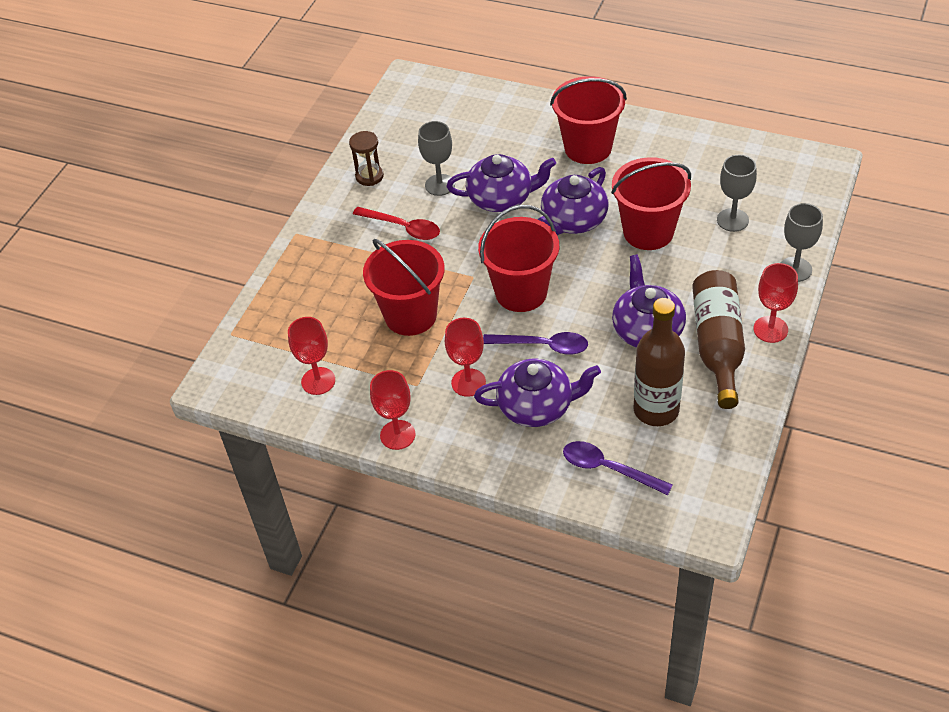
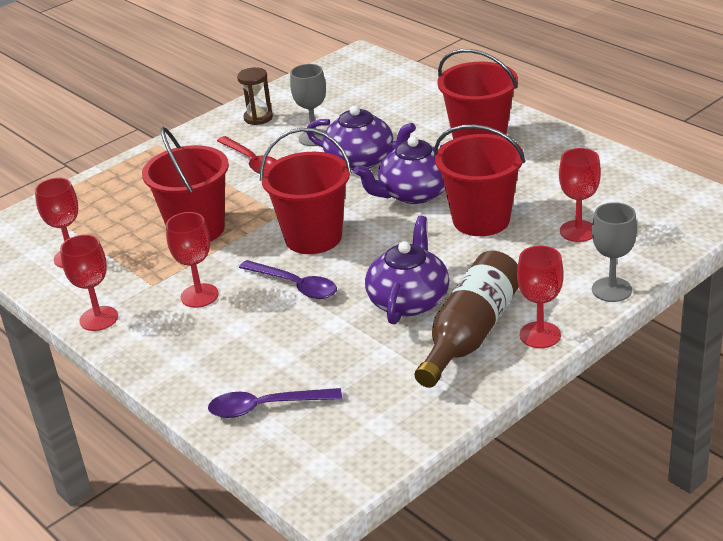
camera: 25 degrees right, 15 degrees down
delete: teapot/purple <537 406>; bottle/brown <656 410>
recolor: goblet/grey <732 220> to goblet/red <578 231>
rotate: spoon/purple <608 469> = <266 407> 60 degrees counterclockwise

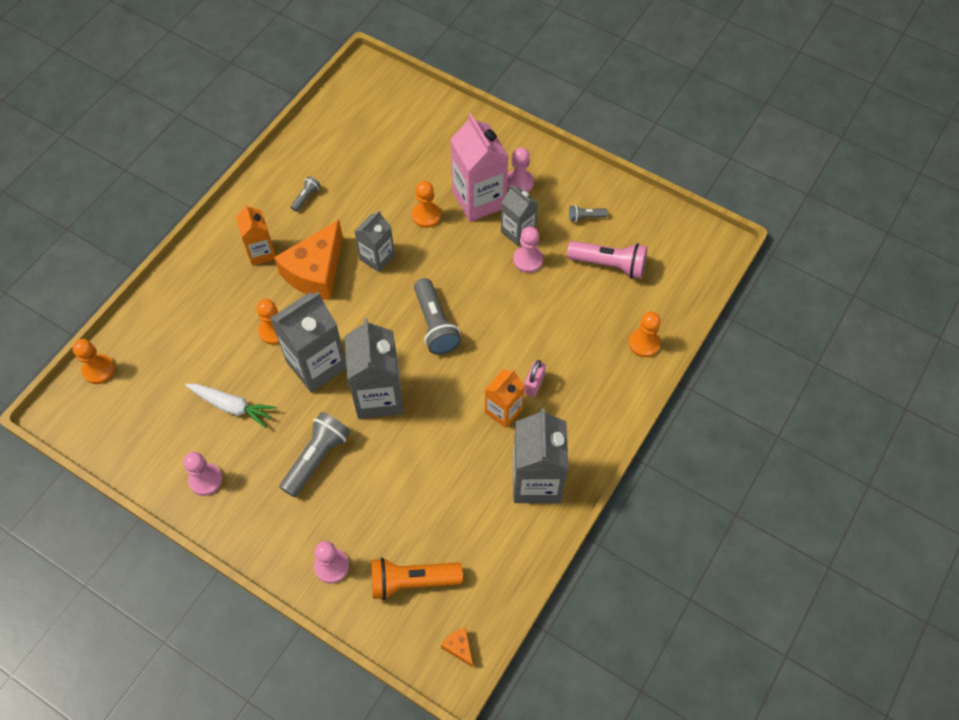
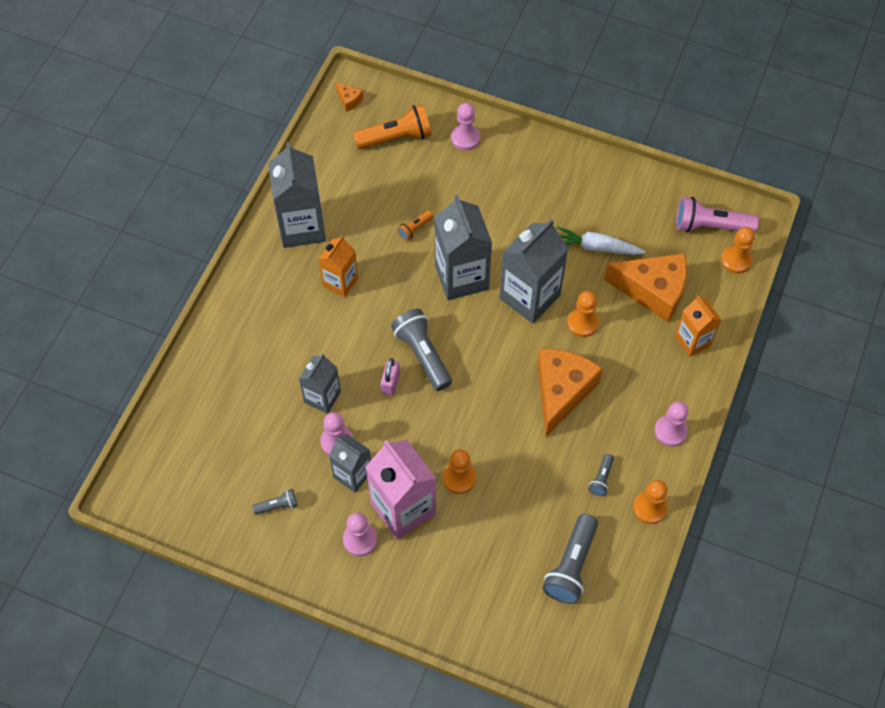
camera: 170 degrees right, 0 degrees up
insert: flashlight/orange <415 229>; cheese/orange <653 291>
move: carton/grey <377 257> to <322 397>; padlock/pink <534 384> to <390 383>; flashlight/grey <317 458> to <571 565>; pawn/orange <644 343> to <649 508>; pawn/pink <205 480> to <670 431>; carton/orange <261 252> to <692 341>; flashlight/pink <609 265> to <710 226>

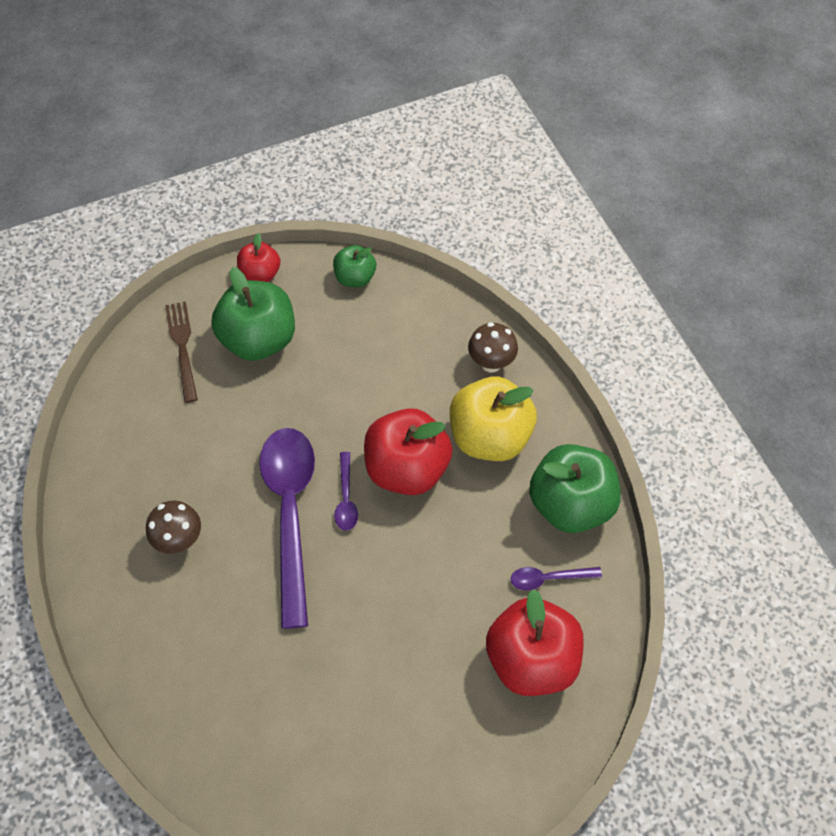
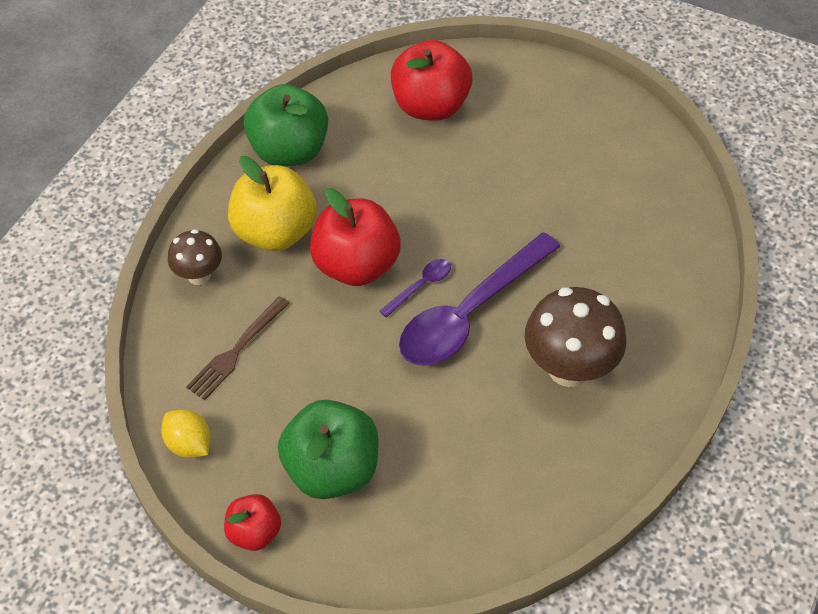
camera: 130 degrees left, 5 degrees down
delete: spoon/purple <548 578>
move: fork/brown <182 347> to <236 351>
replace: apple/green <355 278> to lemon/yellow <189 444>
resize: mushroom/brown <179 540> = <568 368> x1.75

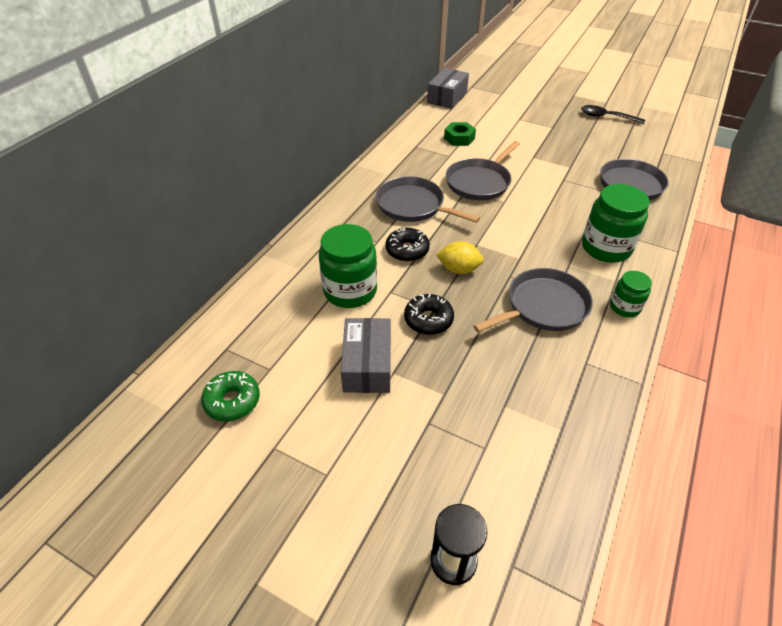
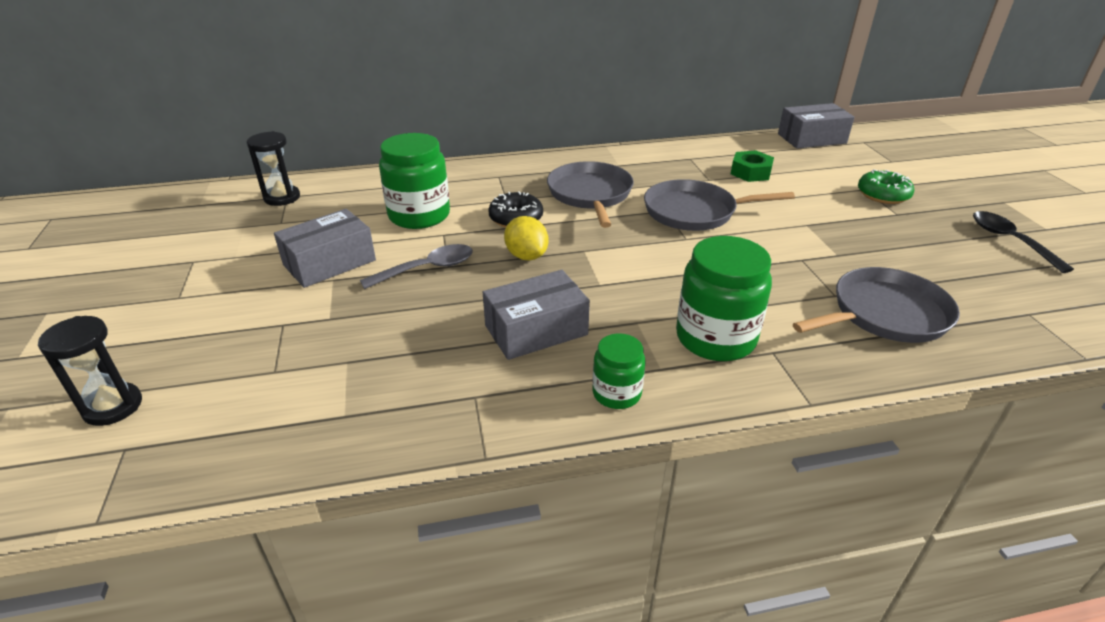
camera: 50 degrees right, 10 degrees down
insert: hourglass/black <282 198>
move: donut/green <232 401> to <883 195>
replace: donut/black <428 320> to spoon/grey <427 269>; pan/grey <543 306> to box/grey <536 330>

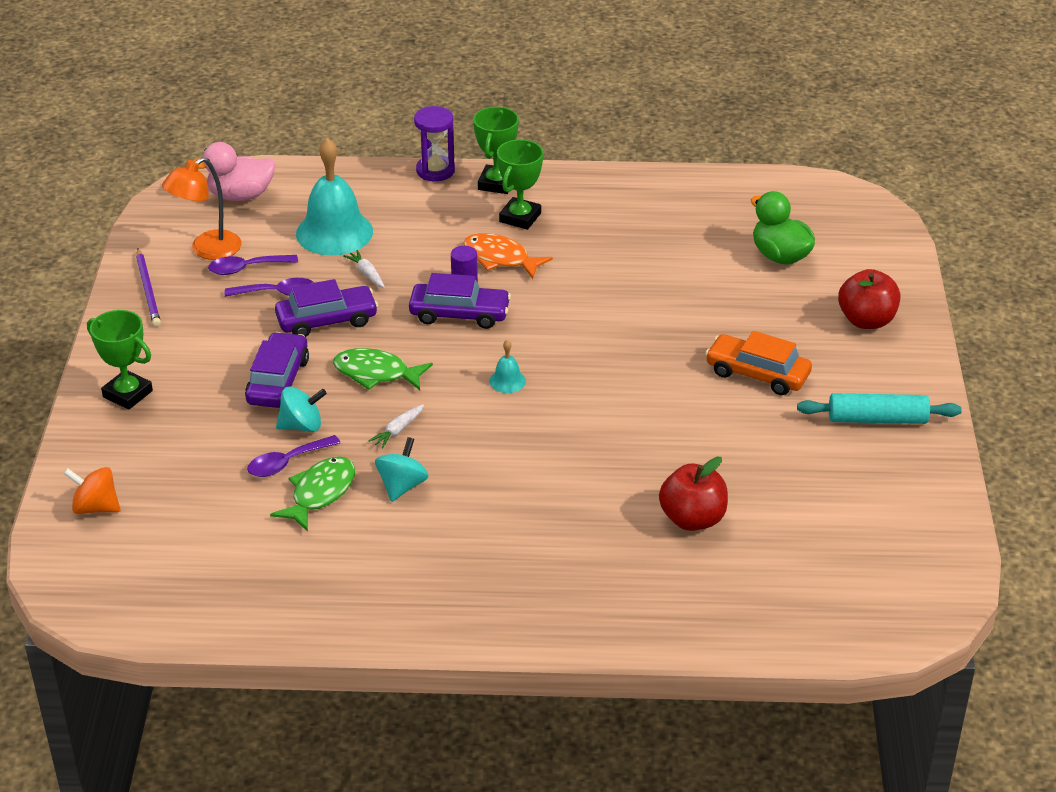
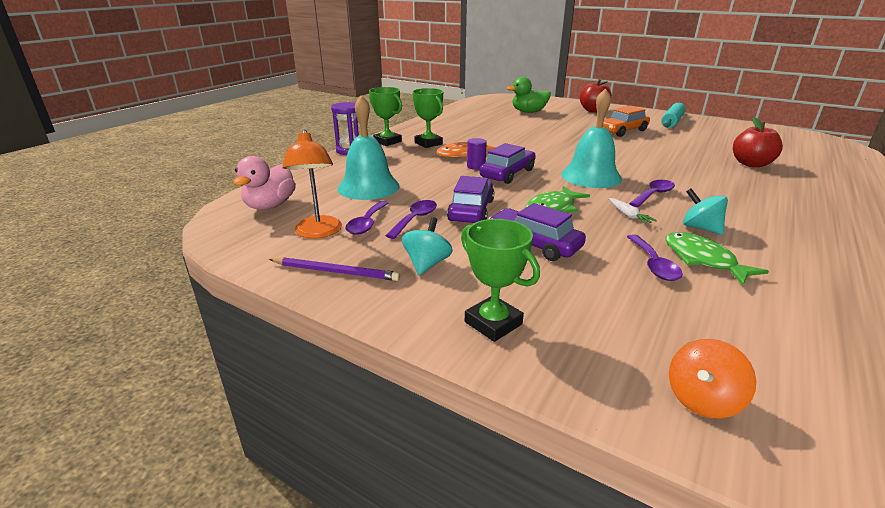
camera: 60 degrees left, 10 degrees down
delete: carrot/white <367 274>
insert: spoon/purple <653 194>
move: spinning top/turquoise <302 426> to <427 264>
rotate: trophy/green <127 394> = <493 323> 75 degrees clockwise
resize: bell/turquoise <507 381> = <591 176> x2.31

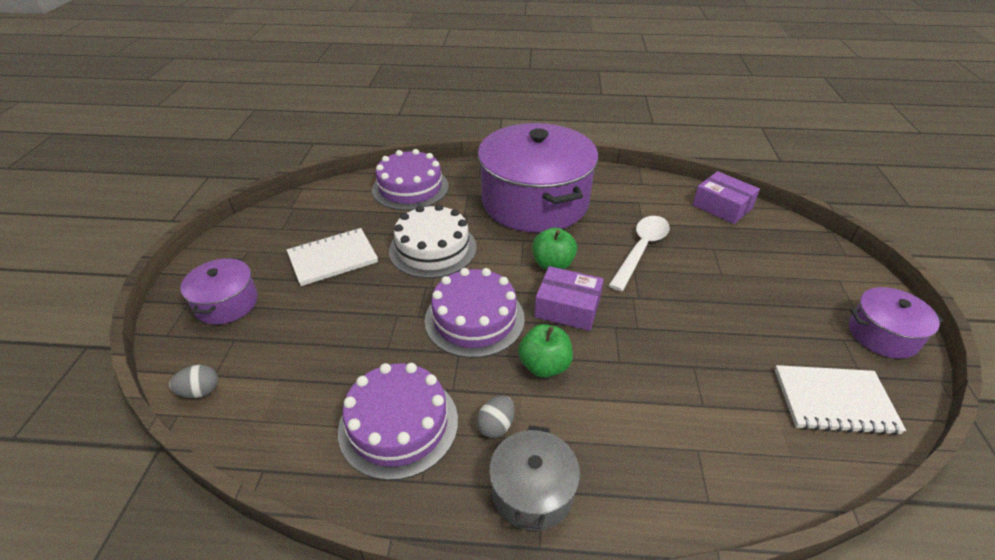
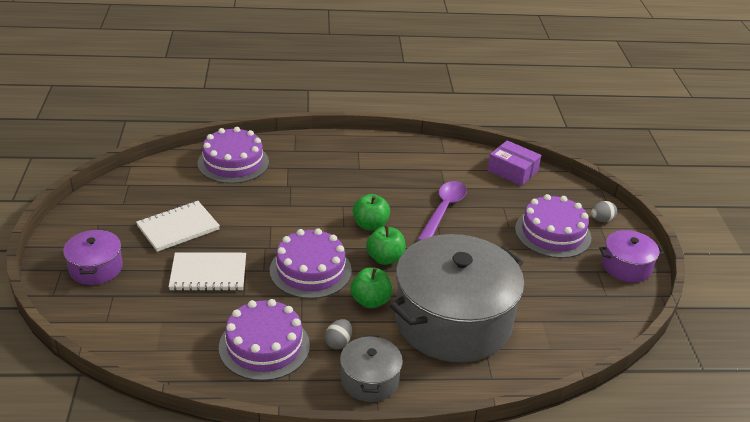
camera: 10 degrees left, 5 degrees down
delete: cake/white <433 249>; pot/purple <535 202>
insert: pot/grey <453 321>; cake/purple <552 233>
move: notebook/white <834 401> to <208 274>; egg/grey <200 391> to <601 220>
replace: box/purple <567 308> to apple/green <385 258>
recolor: spoon/white <641 250> to spoon/purple <443 210>

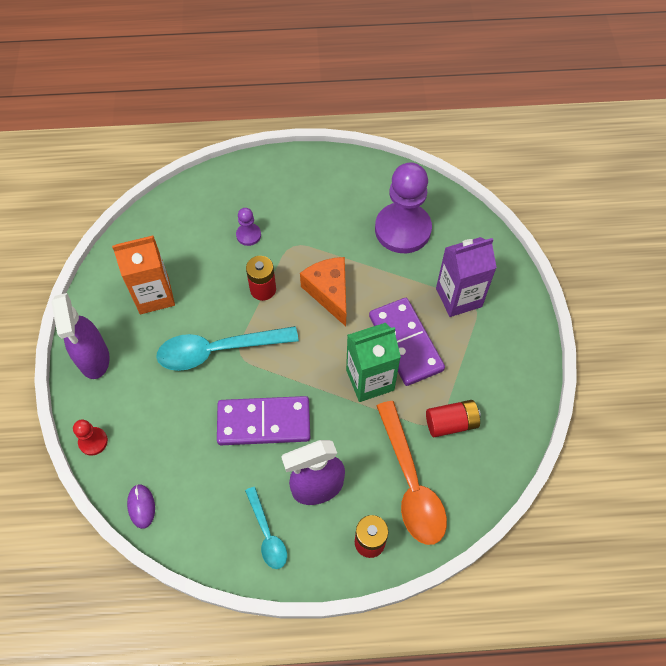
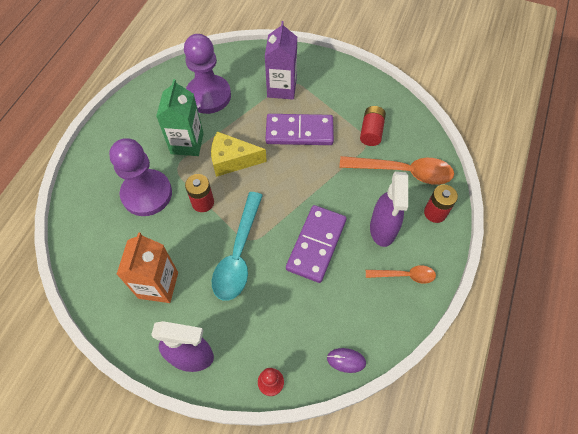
camera: 65 degrees left, 0 degrees up
move: carton/green <370 380> to <187 143>
recolor: cheese/orange <329 293> to cheese/yellow <232 160>; spoon/turquoise <267 534> to spoon/orange <405 275>
resize: pawn/purple <248 235> = <147 194> x2.28

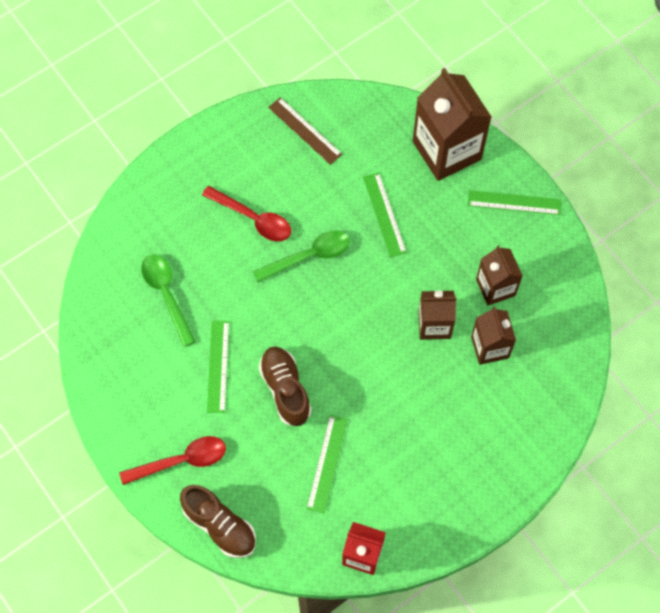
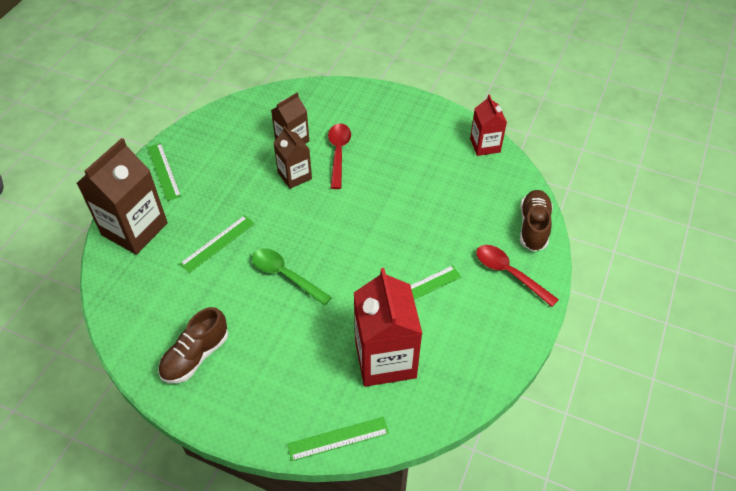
camera: 120 degrees left, 15 degrees down
delete: ruler/brown <305 130>; carton/brown <495 287>
move: shoe/brown <285 390> to <195 356>; ruler/green <327 463> to <338 439>; spoon/red <253 219> to <338 153>
replace: spoon/green <166 295> to carton/red <385 359>

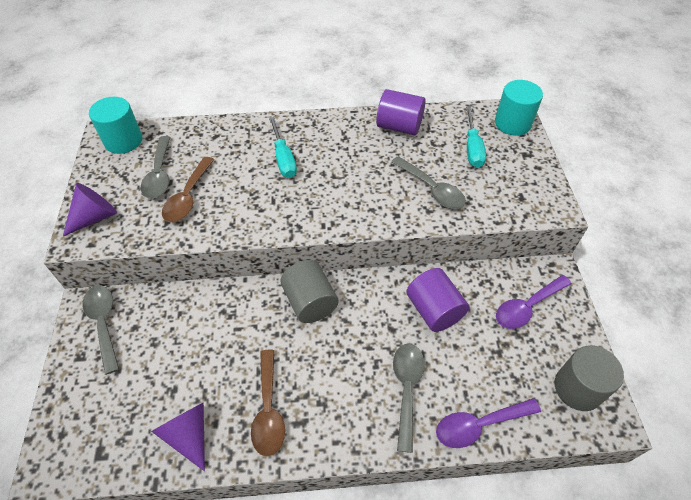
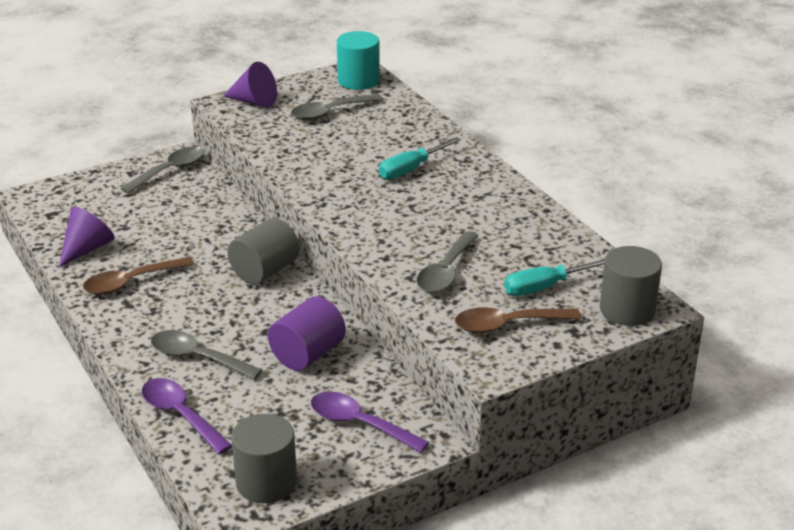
camera: 65 degrees right, 20 degrees down
delete: cylinder/purple <399 126>
move: spoon/brown <188 197> to <507 325>
recolor: cylinder/turquoise <512 123> to cylinder/grey <627 310>
rotate: spoon/grey <406 389> = <197 358> 135 degrees counterclockwise

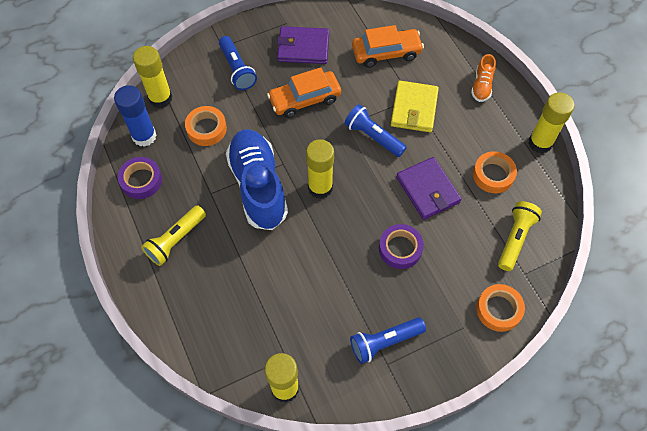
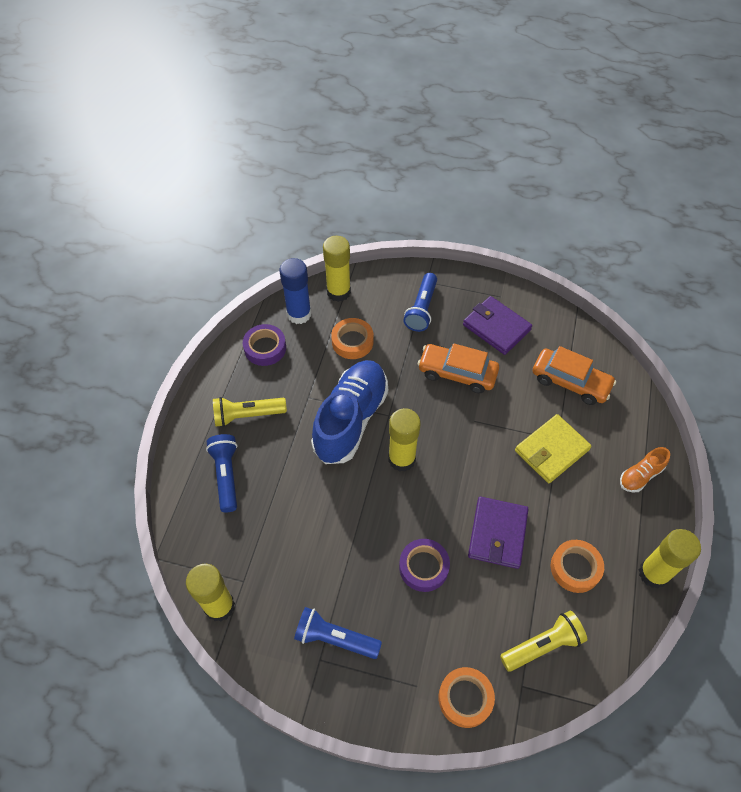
camera: 40 degrees right, 5 degrees down
move: flashlight/blue <373 136> to <226 475>

